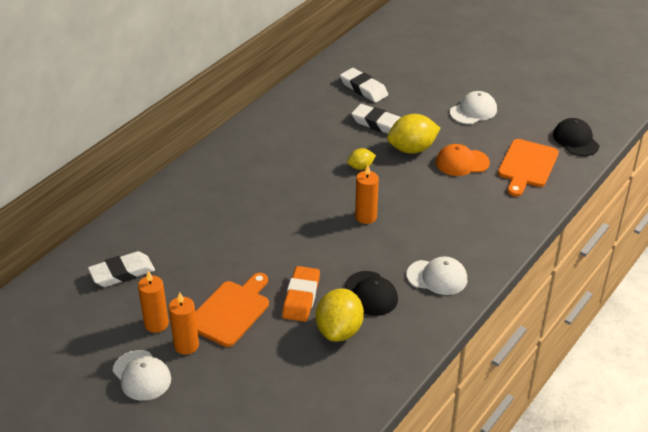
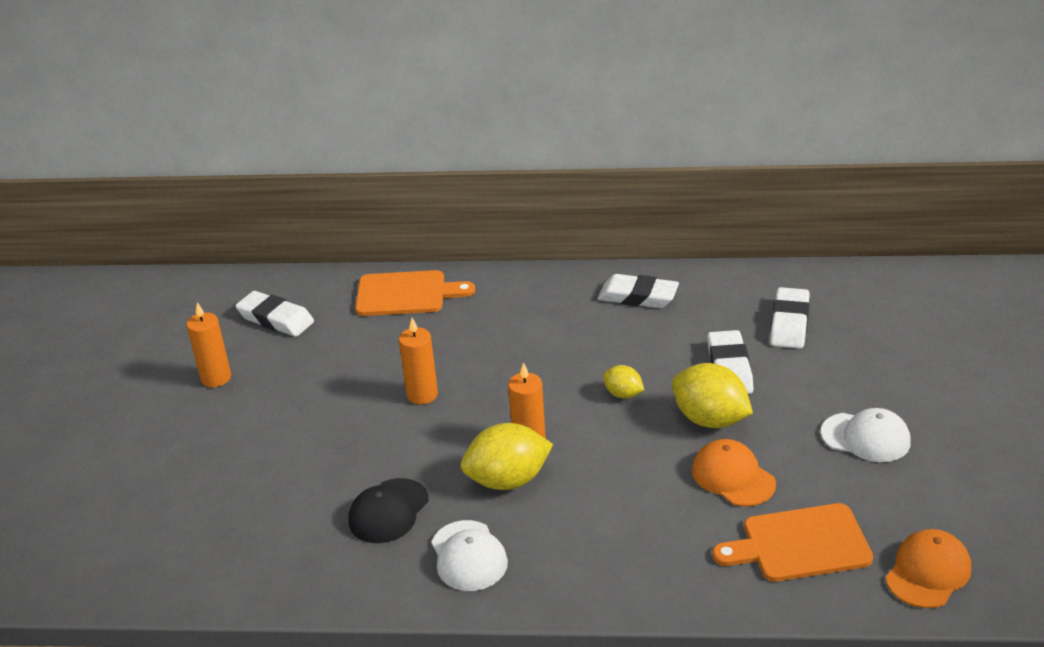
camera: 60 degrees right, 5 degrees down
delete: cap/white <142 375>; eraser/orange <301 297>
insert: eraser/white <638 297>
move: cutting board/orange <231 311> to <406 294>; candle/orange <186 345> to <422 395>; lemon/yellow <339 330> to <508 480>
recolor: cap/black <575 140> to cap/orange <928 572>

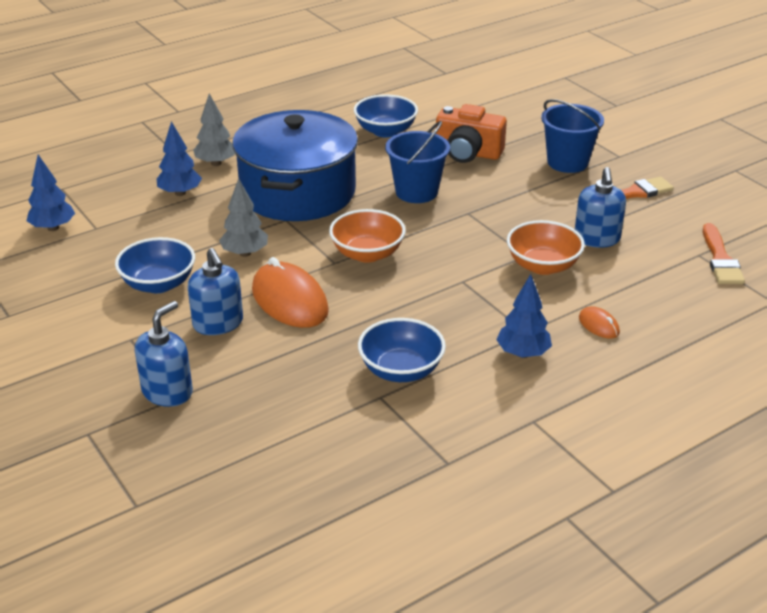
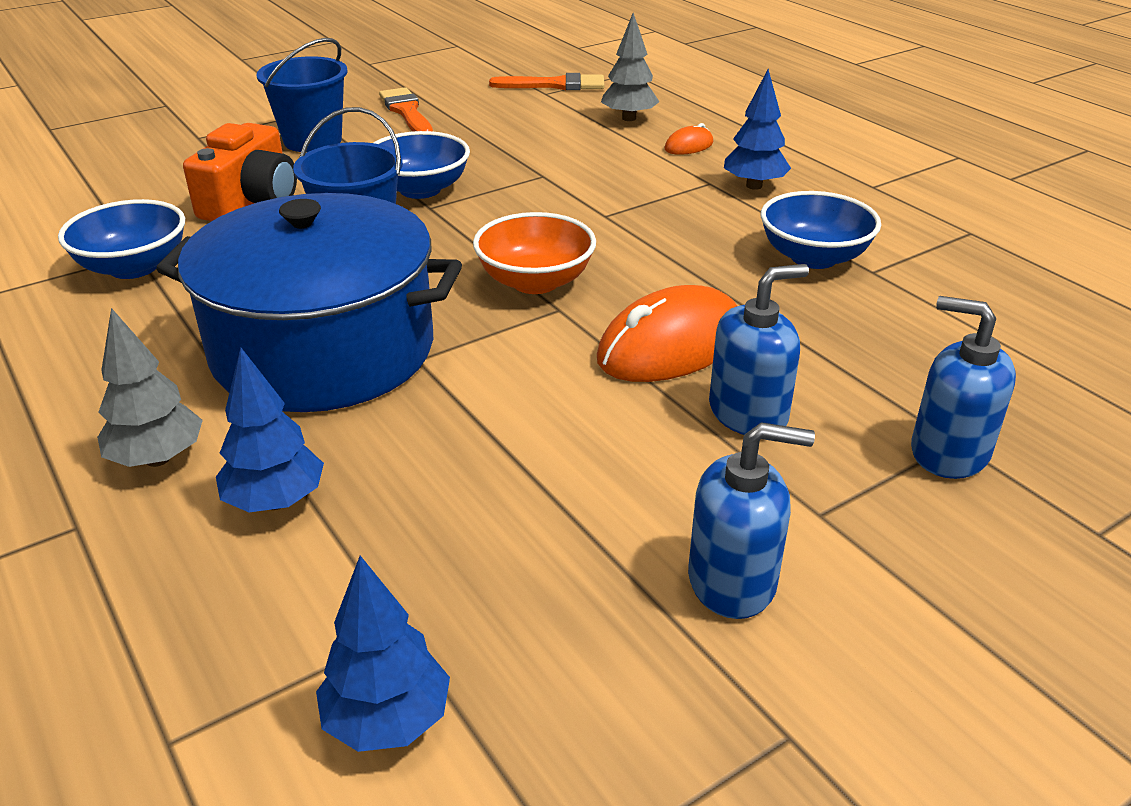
camera: 90 degrees left, 0 degrees up
delete: bowl/orange <543 266>
move: bowl/blue <158 284> to <420 189>; tree/grey <245 253> to <629 118>; soap dispenser/blue <597 239> to <732 581>

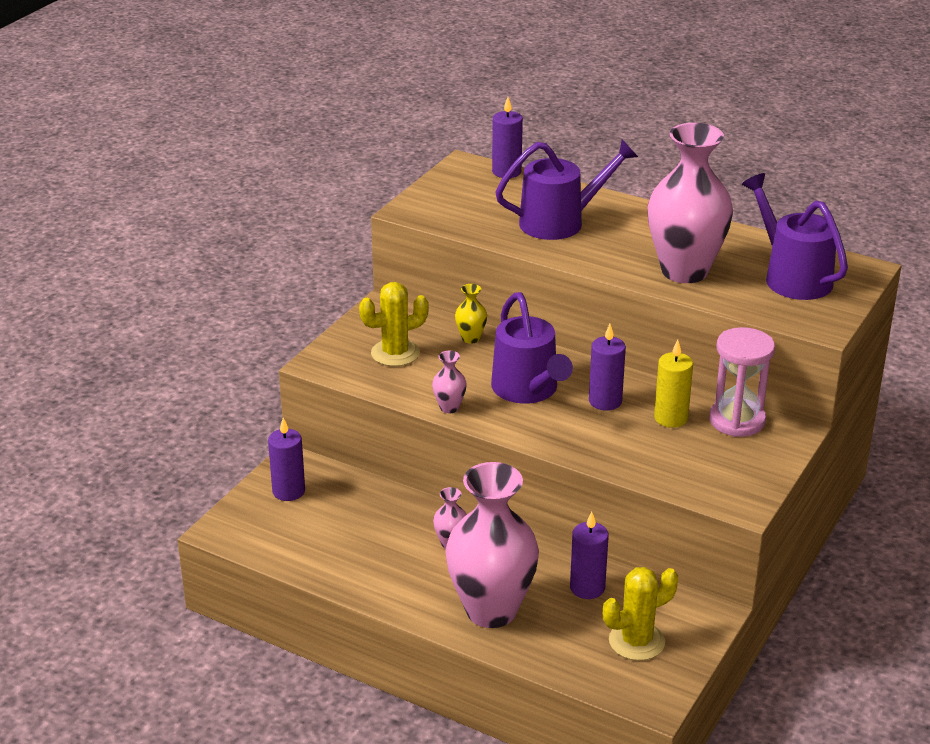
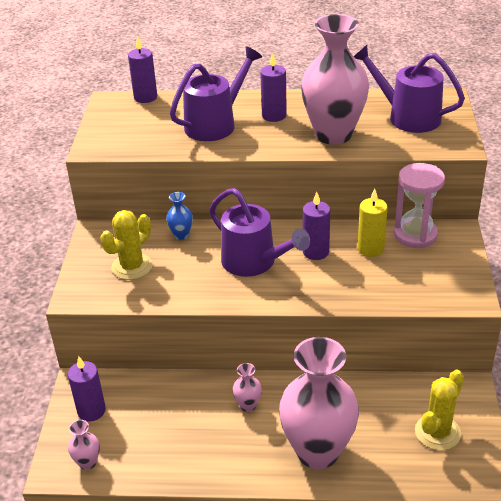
camera: 25 degrees left, 5 degrees up
move: vase/pink <449 407> to <88 463>; candle/purple <587 588> to <274 116>
recolor: vase/yellow <471 338> to vase/blue <181 235>

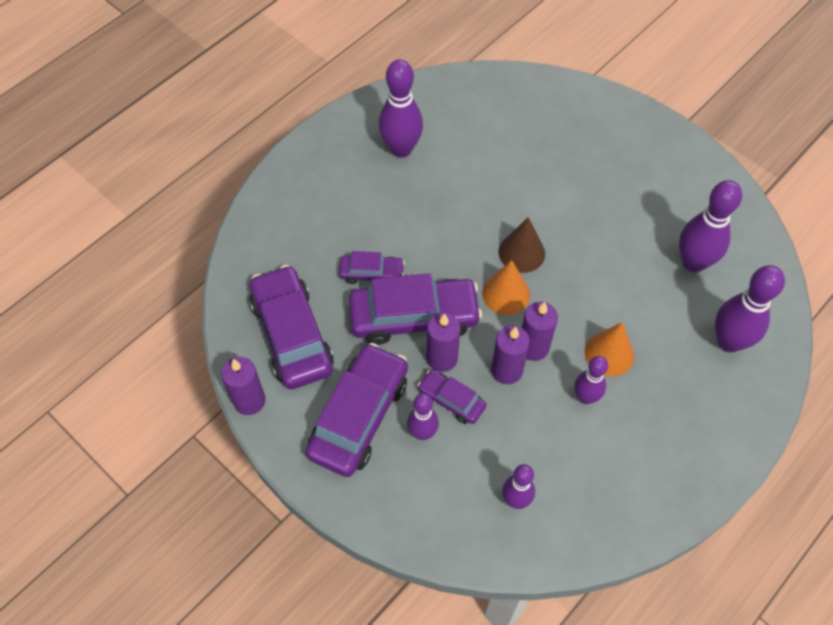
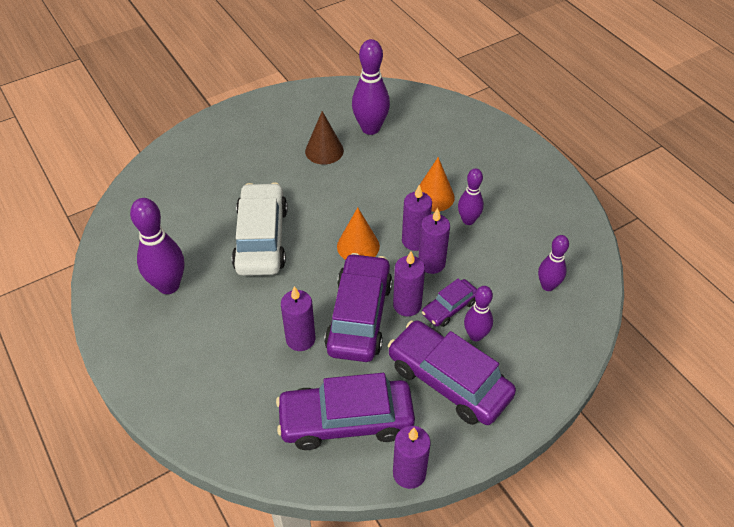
camera: 75 degrees left, 10 degrees down
delete: bowling pin/purple <729 341>
insert: car/white <261 239>
move: cone/brown <521 252> to <324 151>
replace: car/purple <372 273> to candle/purple <300 339>

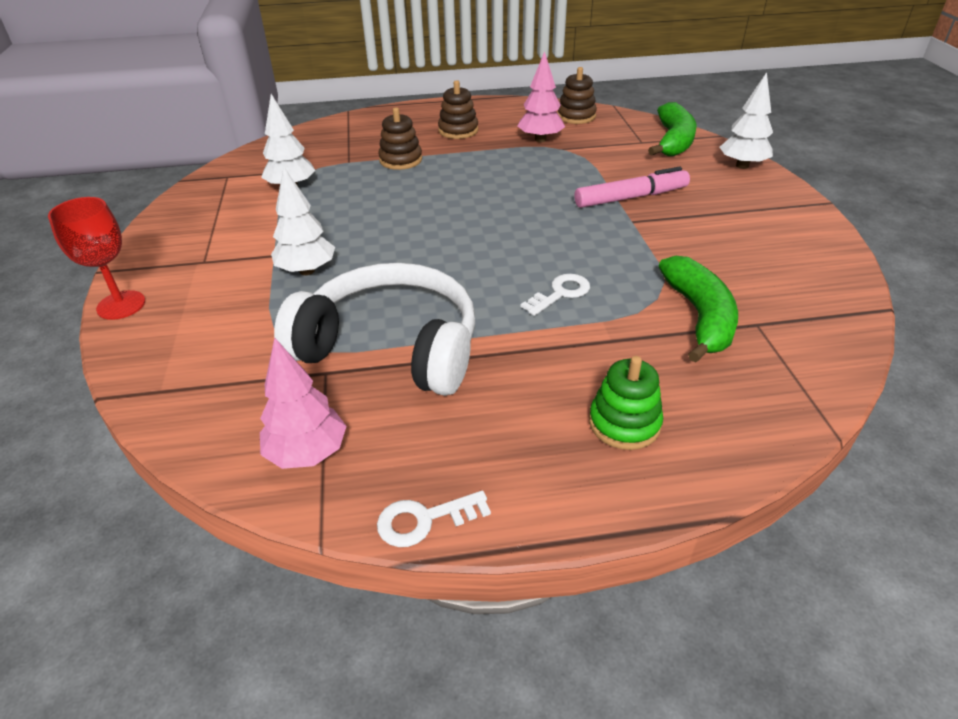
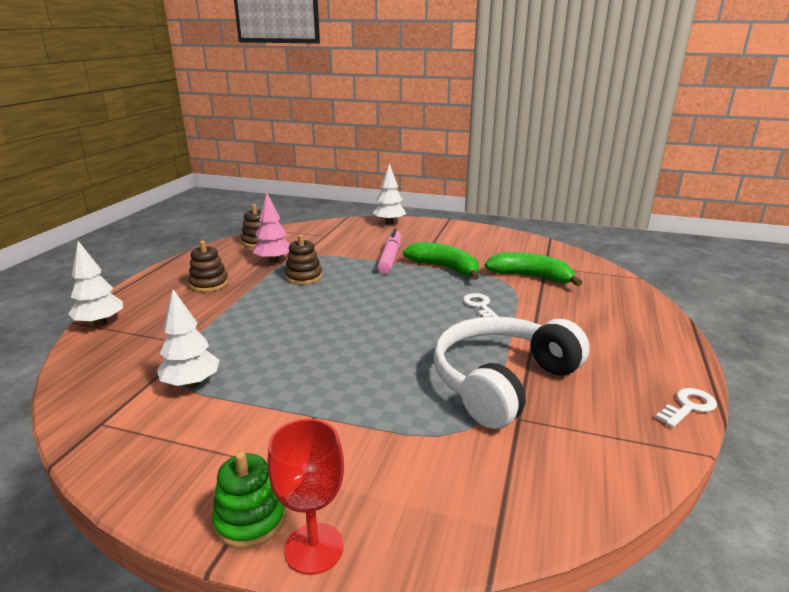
camera: 65 degrees left, 15 degrees down
delete: tree/pink <307 453>
move: tree/white <307 270> to <100 323>; stacking toy/green <624 423> to <250 519>; stacking toy/brown <400 160> to <303 277>; banana/green <673 141> to <445 268>
rotate: key/white <424 520> = <688 406> 135 degrees counterclockwise

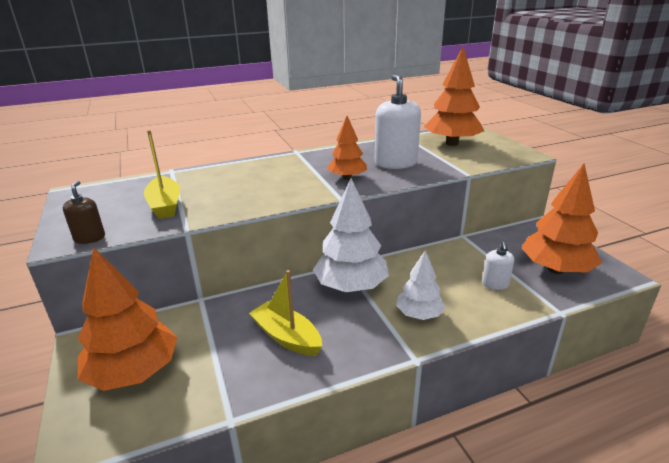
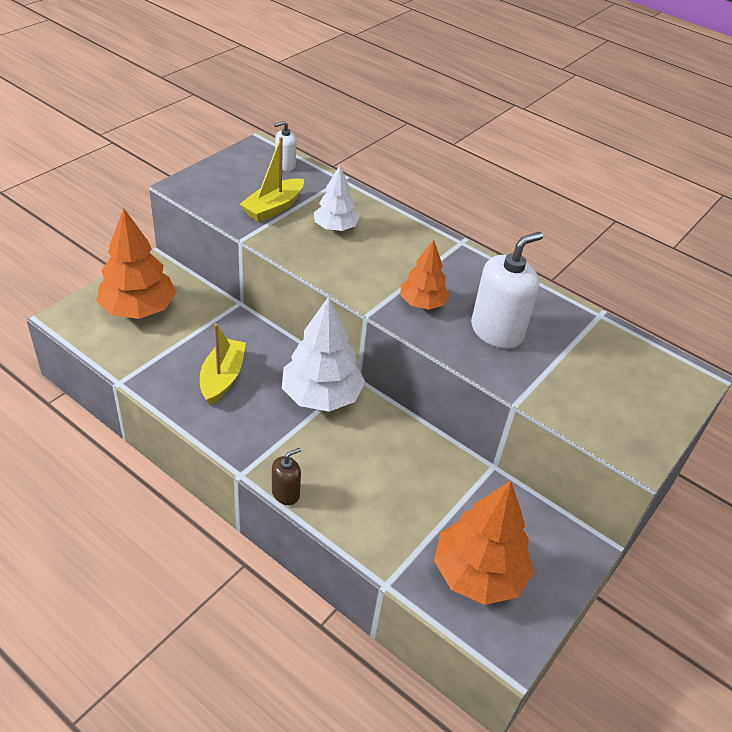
camera: 55 degrees right, 15 degrees up
delete: tree/orange <452 143>
move: soap dispenser/brown <89 238> to <285 493>; soap dispenser/white <495 284> to <285 165>; tree/white <419 314> to <335 228>

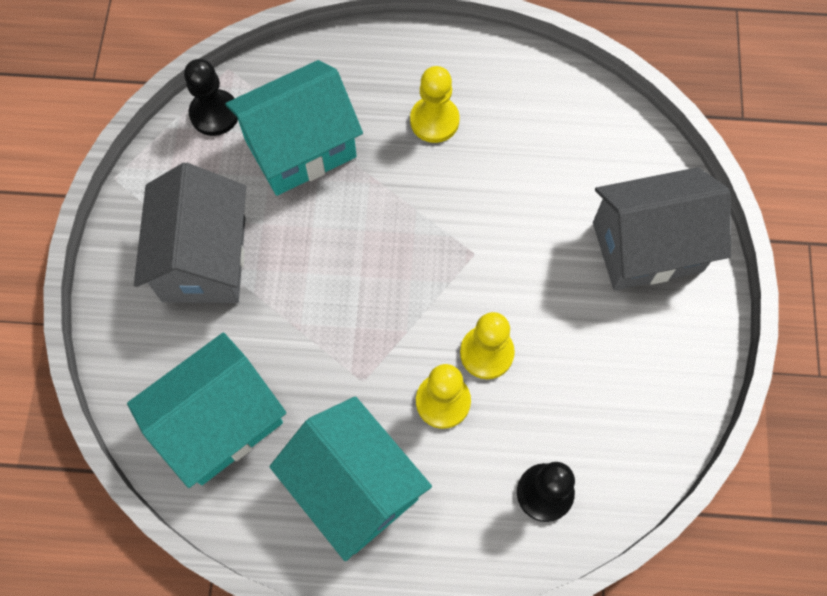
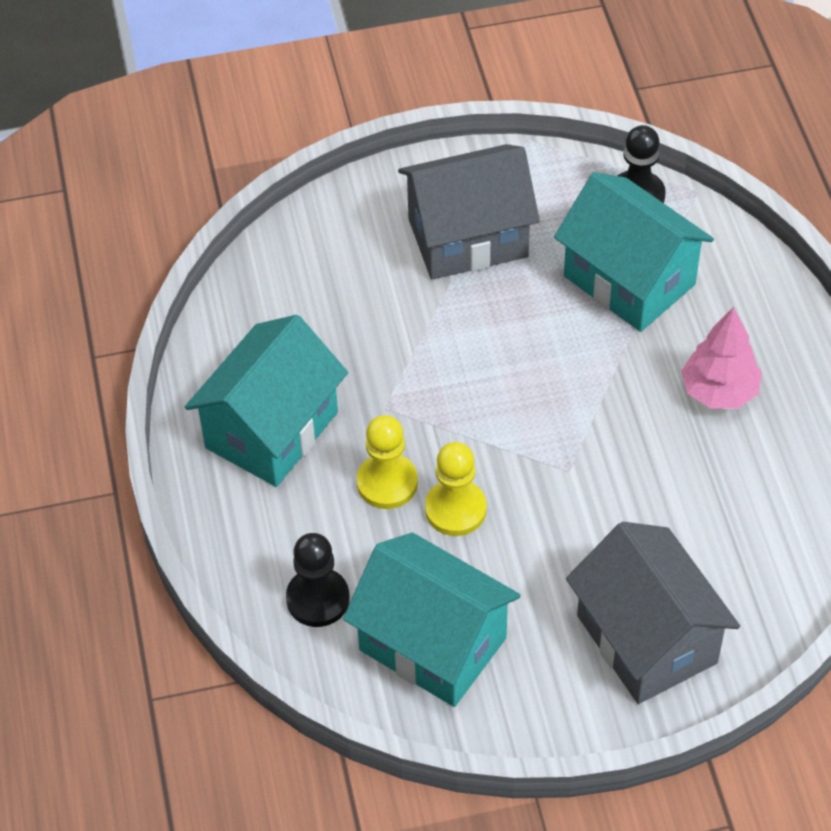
camera: 75 degrees right, 15 degrees down
move: house/turquoise <219 422> to <433 644>
replace: pawn/yellow <434 121> to tree/pink <719 392>

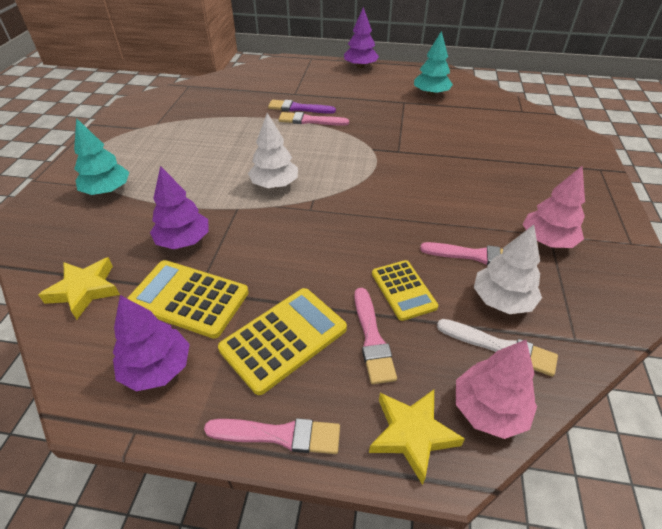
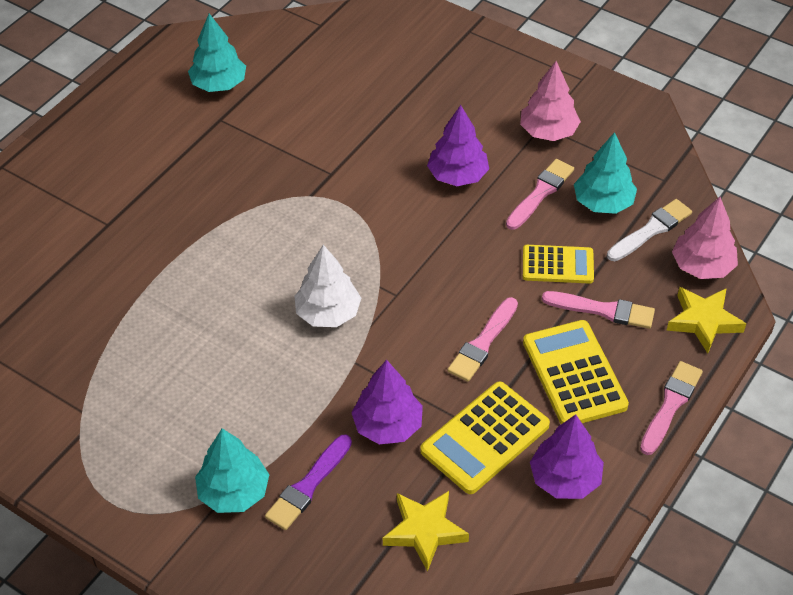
camera: 65 degrees left, 5 degrees up
move: brush/purple <298 108> to <308 485>; tree/purple <360 66> to <457 176>; brush/pink <310 120> to <483 343>
recolor: tree/white <502 300> to tree/turquoise <603 202>

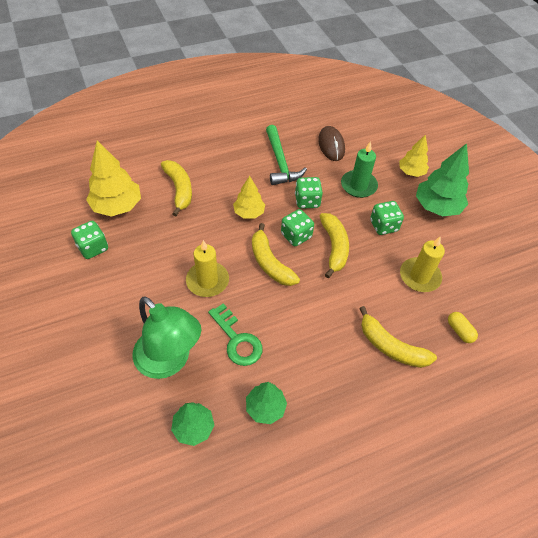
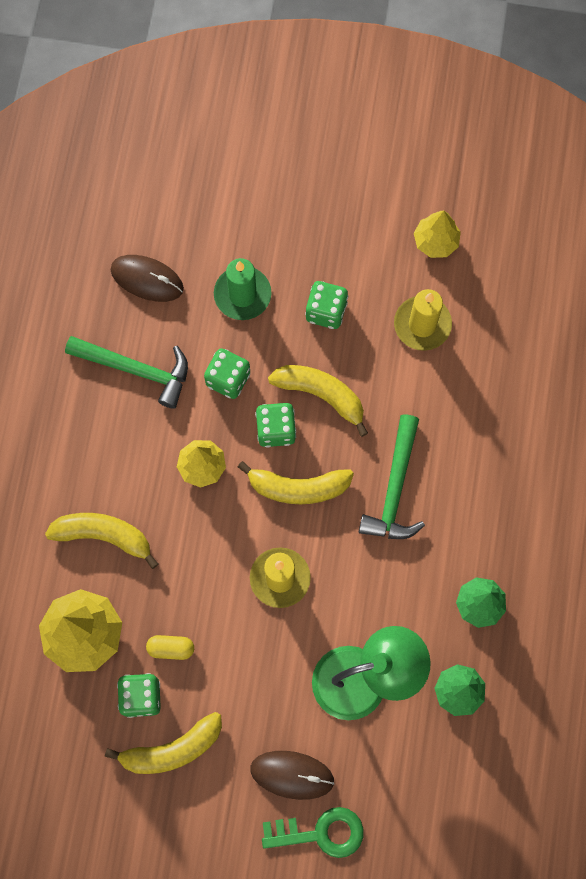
camera: 55 degrees left, 20 degrees up
delete: tree/green <437 207>
insert: mouse/brown <292 775>; hammer/green <395 488>
move: banana/yellow <391 346> to <172 749>; capsule/yellow <459 331> to <171 648>; key/green <237 340> to <321 833>; tree/yellow <411 172> to <435 242>

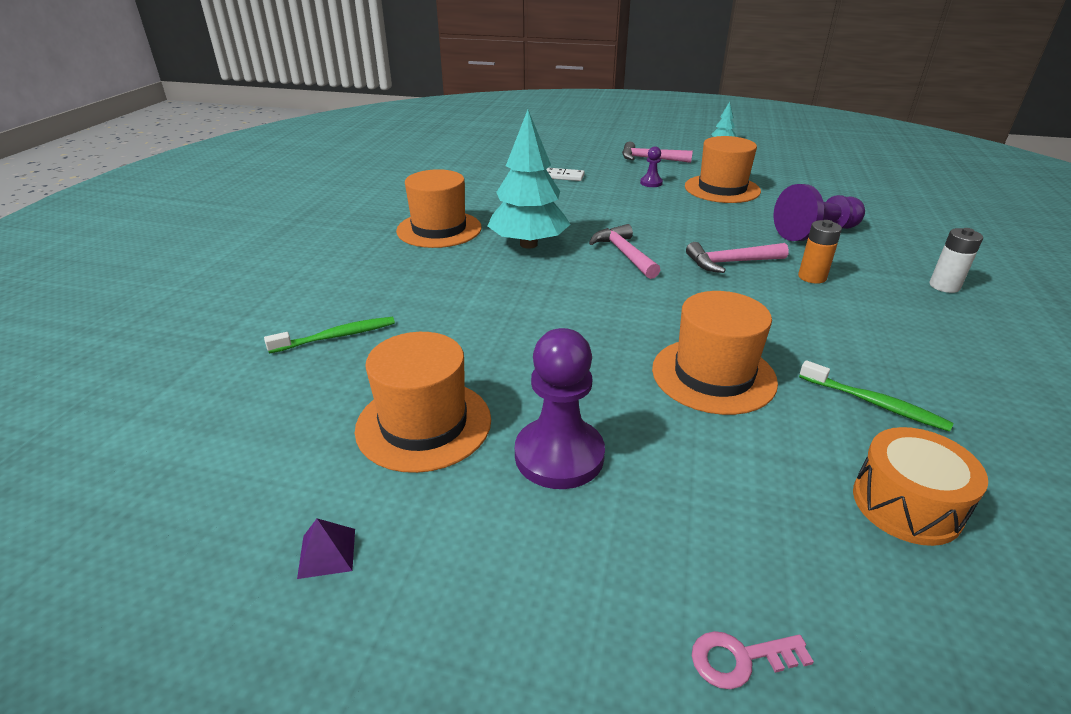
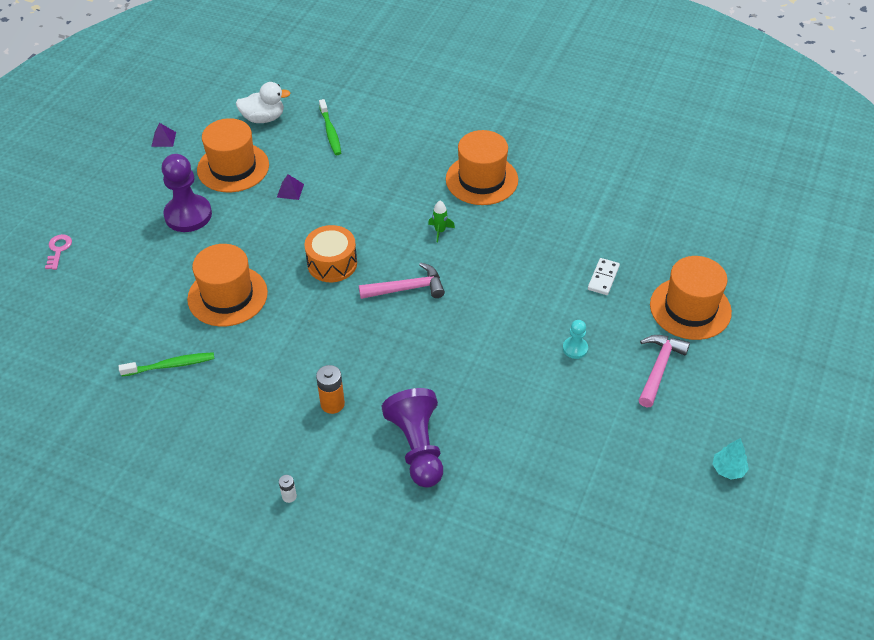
camera: 100 degrees right, 15 degrees up
delete: hammer/pink <730 262>
insert: duck/white <263 118>; pyramid/purple <290 190>
move: drum/orange <906 504> to <332 263>; hat/orange <722 189> to <690 308>
replace: tree/turquoise <528 244> to rocket/green <440 231>
recolor: pawn/purple <651 183> to pawn/turquoise <575 348>
rotate: toothbrush/green <874 403> = <170 365> 150 degrees counterclockwise
resize: battery/white <944 286> = <289 496> x0.57

